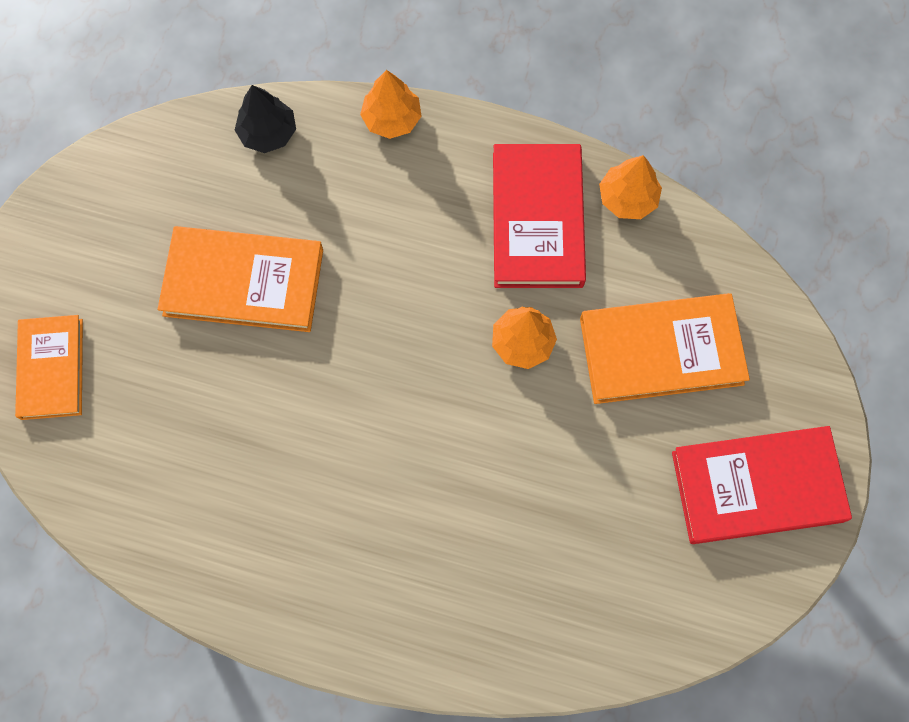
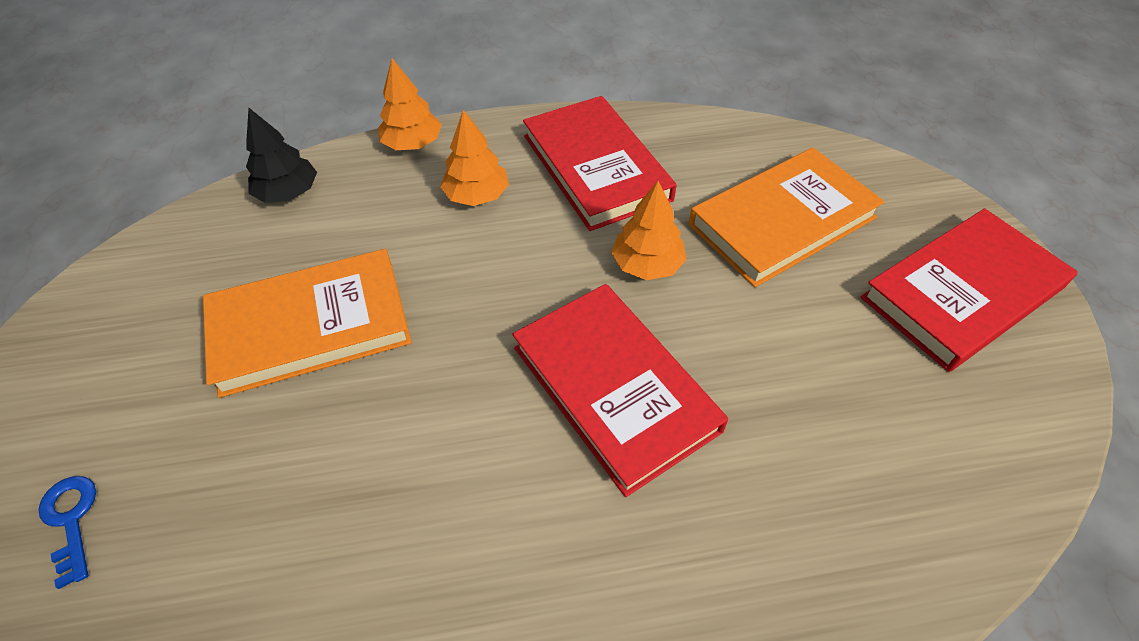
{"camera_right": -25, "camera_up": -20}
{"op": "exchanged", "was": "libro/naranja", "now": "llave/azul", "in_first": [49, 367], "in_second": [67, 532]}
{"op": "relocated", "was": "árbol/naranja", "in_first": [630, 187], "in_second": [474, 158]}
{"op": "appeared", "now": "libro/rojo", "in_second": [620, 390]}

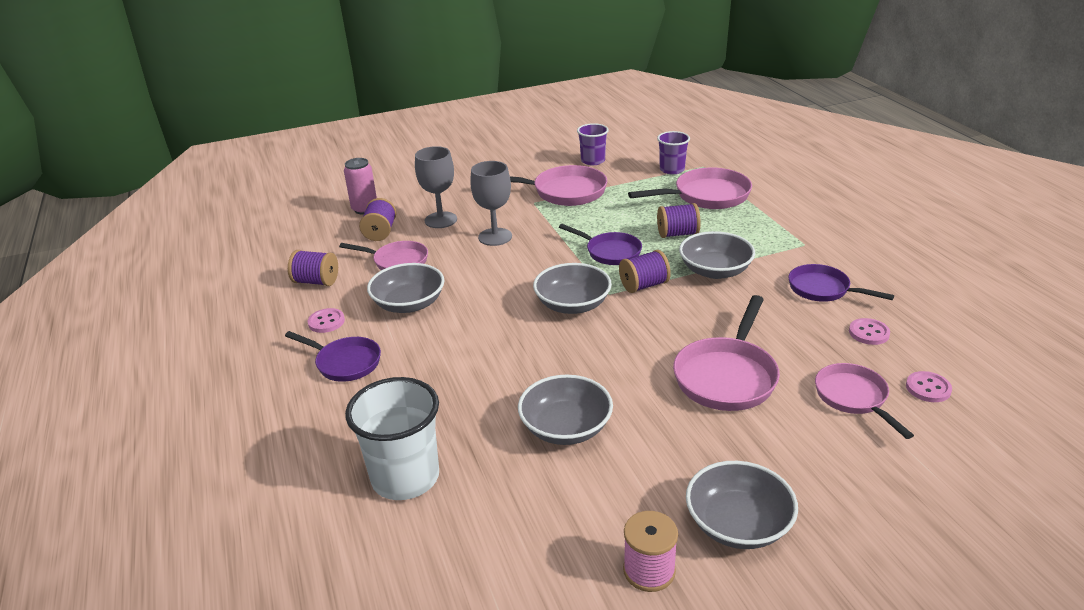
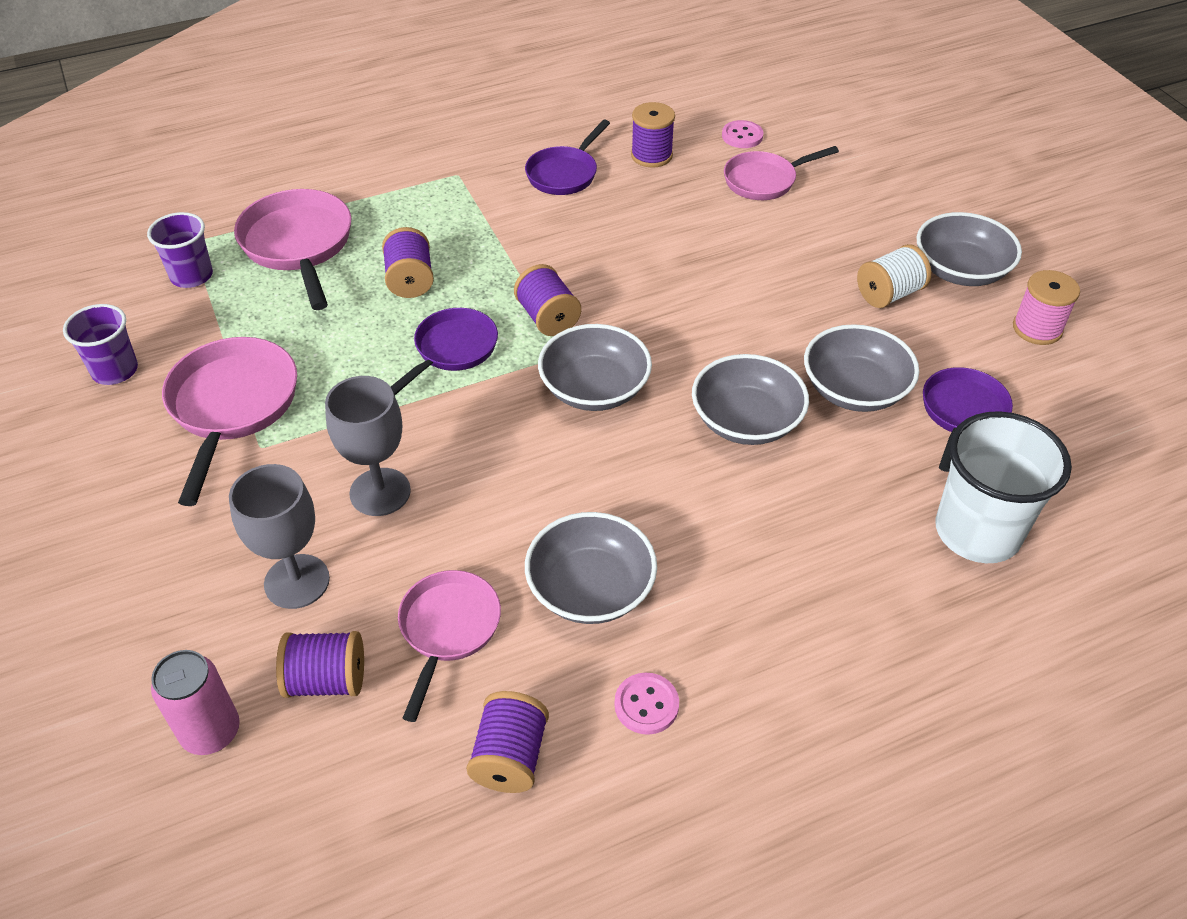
{"camera_right": -95, "camera_up": 15}
{"op": "relocated", "was": "sartén/morado", "in_first": [333, 356], "in_second": [968, 419]}
{"op": "missing", "was": "sartén/rosa", "in_first": [726, 353]}
{"op": "relocated", "was": "cuenco/gris", "in_first": [717, 255], "in_second": [750, 399]}
{"op": "exchanged", "was": "botón/rosa", "now": "carrete/morado", "in_first": [869, 331], "in_second": [653, 135]}
{"op": "appeared", "now": "carrete/blanco", "in_second": [894, 276]}

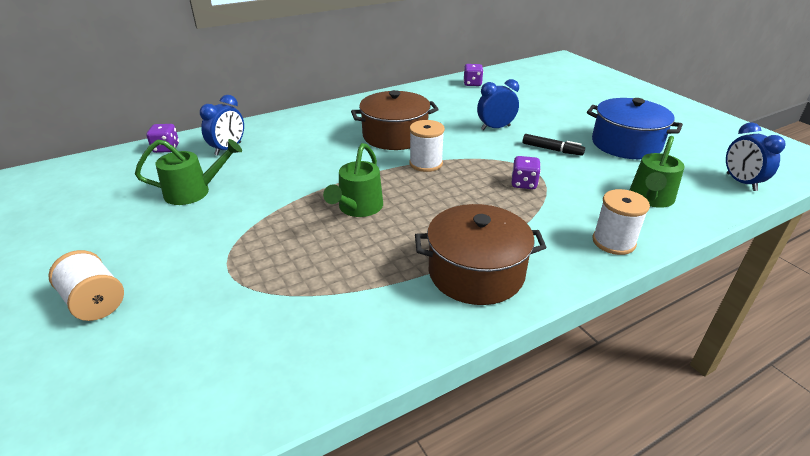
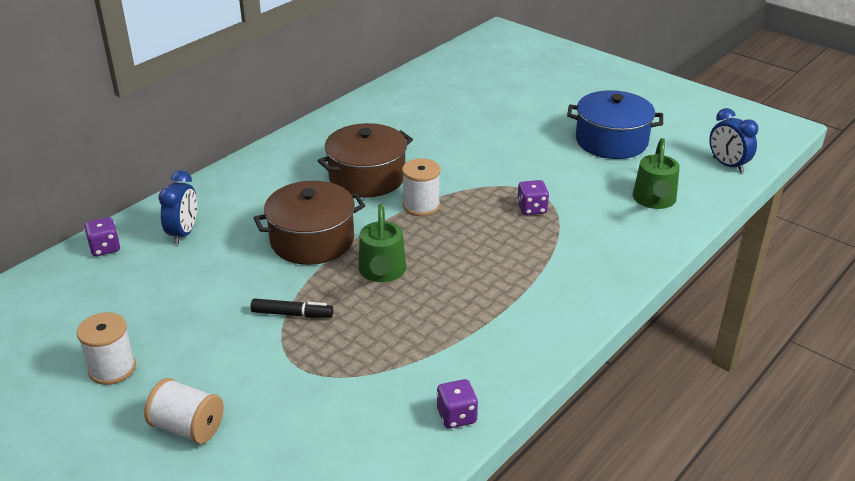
{"camera_right": -20, "camera_up": 0}
{"op": "missing", "was": "regadera/verde", "in_first": [188, 172]}
{"op": "relocated", "was": "olla/marrón", "in_first": [481, 254], "in_second": [309, 223]}
{"op": "relocated", "was": "dado/morado", "in_first": [473, 75], "in_second": [457, 404]}
{"op": "missing", "was": "despertador/azul", "in_first": [498, 104]}
{"op": "relocated", "was": "rotulador/negro", "in_first": [553, 145], "in_second": [292, 308]}
{"op": "relocated", "was": "carrete/blanco", "in_first": [621, 222], "in_second": [106, 348]}

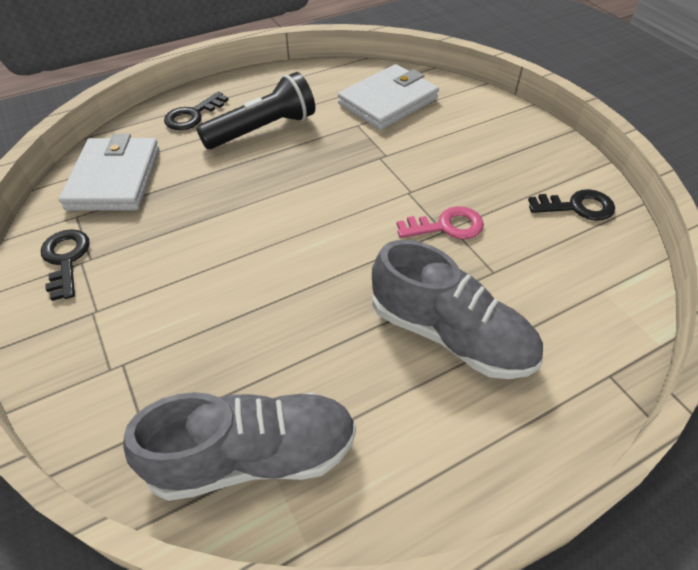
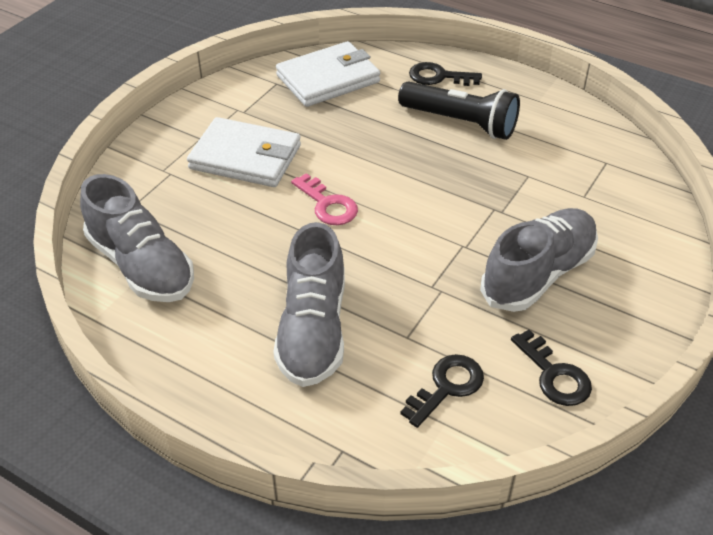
{"camera_right": 60, "camera_up": -5}
{"op": "relocated", "was": "llave/negro", "in_first": [65, 265], "in_second": [442, 391]}
{"op": "relocated", "was": "cartera/blanco", "in_first": [388, 97], "in_second": [244, 152]}
{"op": "relocated", "was": "llave/rosa", "in_first": [440, 222], "in_second": [324, 199]}
{"op": "appeared", "now": "zapato/gris", "in_second": [539, 260]}

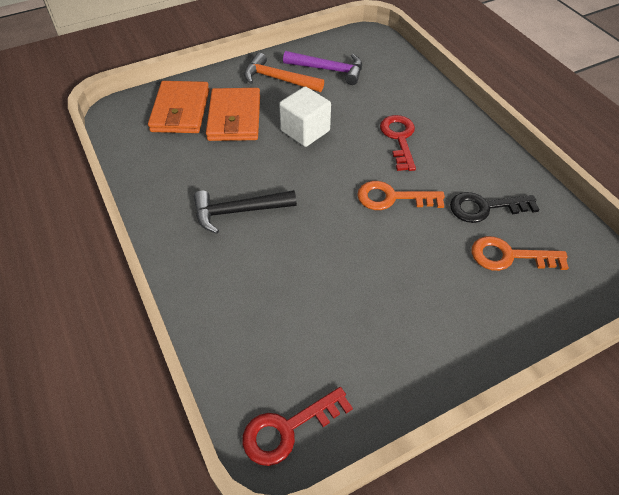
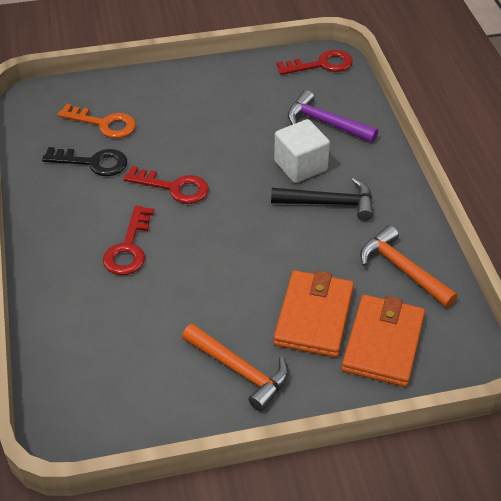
{"camera_right": -165, "camera_up": -5}
{"op": "relocated", "was": "cubo/blanco", "in_first": [305, 117], "in_second": [302, 151]}
{"op": "relocated", "was": "martillo/morado", "in_first": [322, 68], "in_second": [333, 116]}
{"op": "colour", "was": "llave/naranja", "now": "llave/rojo", "in_first": [401, 195], "in_second": [166, 185]}
{"op": "appeared", "now": "martillo/naranja", "in_second": [409, 266]}

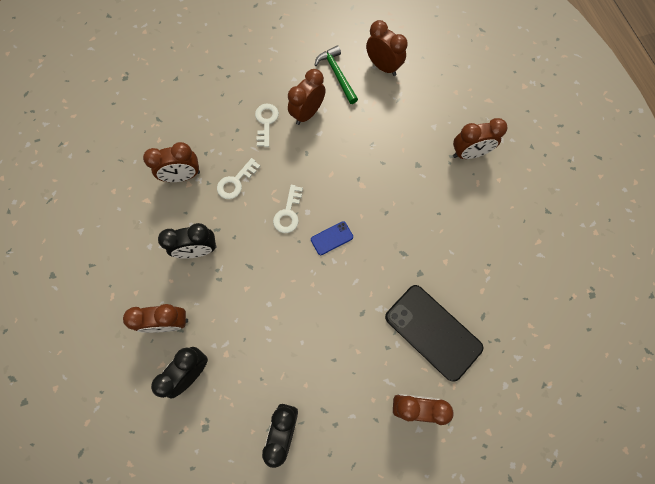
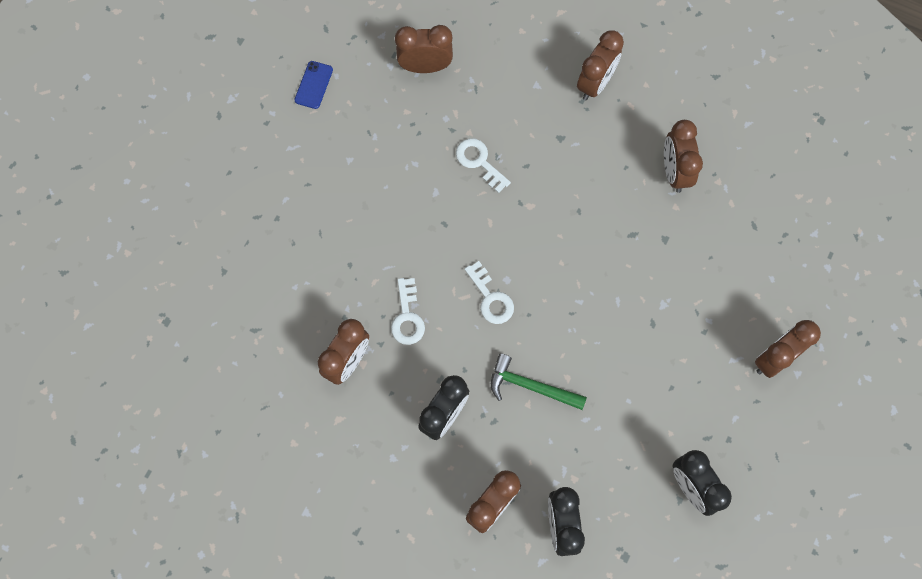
{"camera_right": -45, "camera_up": 0}
{"op": "relocated", "was": "llave/blanco", "in_first": [267, 125], "in_second": [483, 165]}
{"op": "relocated", "was": "despertador/marrón", "in_first": [307, 97], "in_second": [683, 156]}
{"op": "relocated", "was": "móvil/azul", "in_first": [332, 238], "in_second": [313, 85]}
{"op": "relocated", "was": "martillo/verde", "in_first": [336, 74], "in_second": [539, 381]}
{"op": "missing", "was": "móvil/negro", "in_first": [434, 333]}

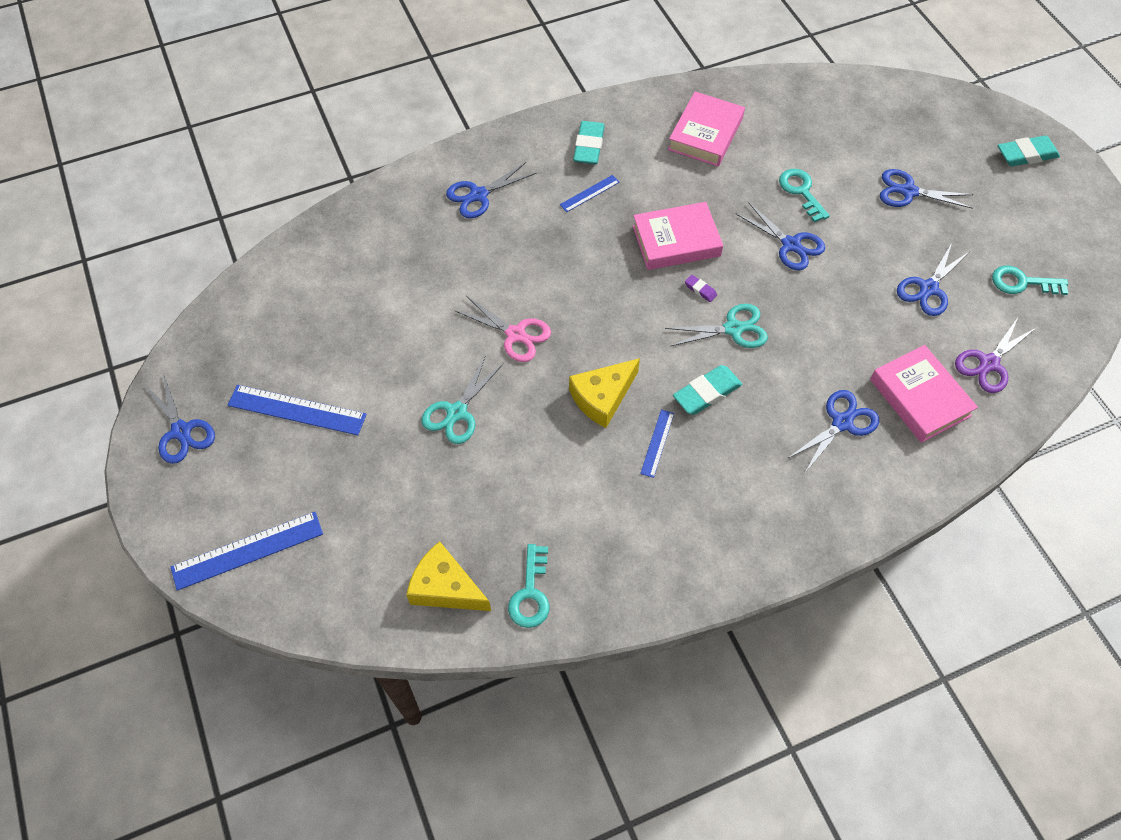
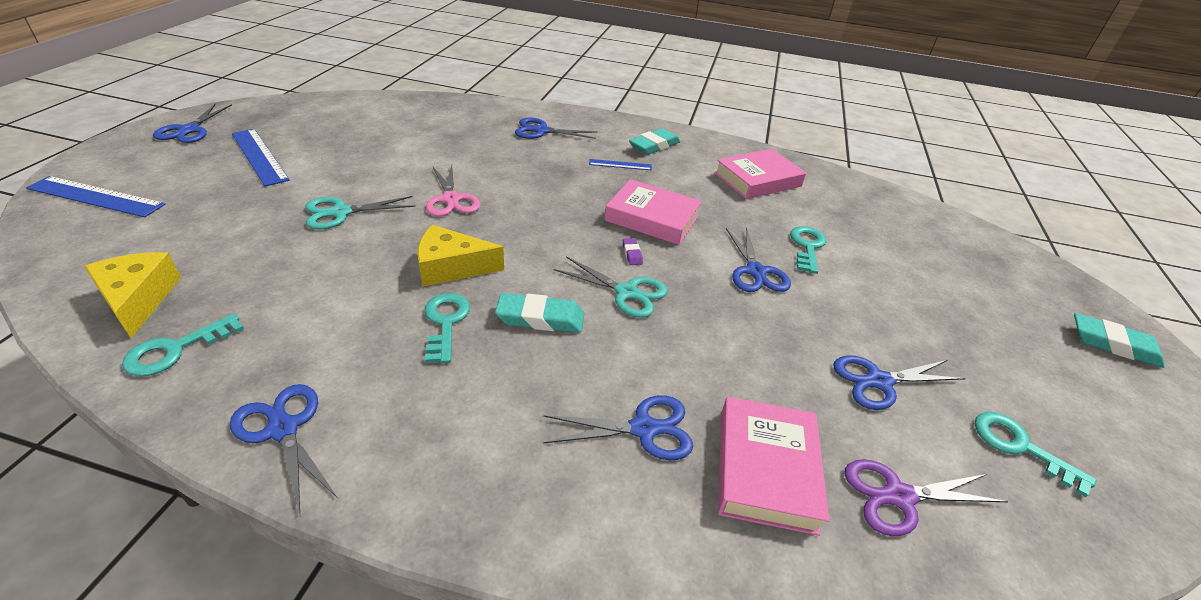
{"camera_right": 35, "camera_up": -20}
{"op": "exchanged", "was": "regla/azul", "now": "llave/turquesa", "in_first": [657, 443], "in_second": [447, 328]}
{"op": "relocated", "was": "tijeras/azul", "in_first": [927, 189], "in_second": [284, 449]}

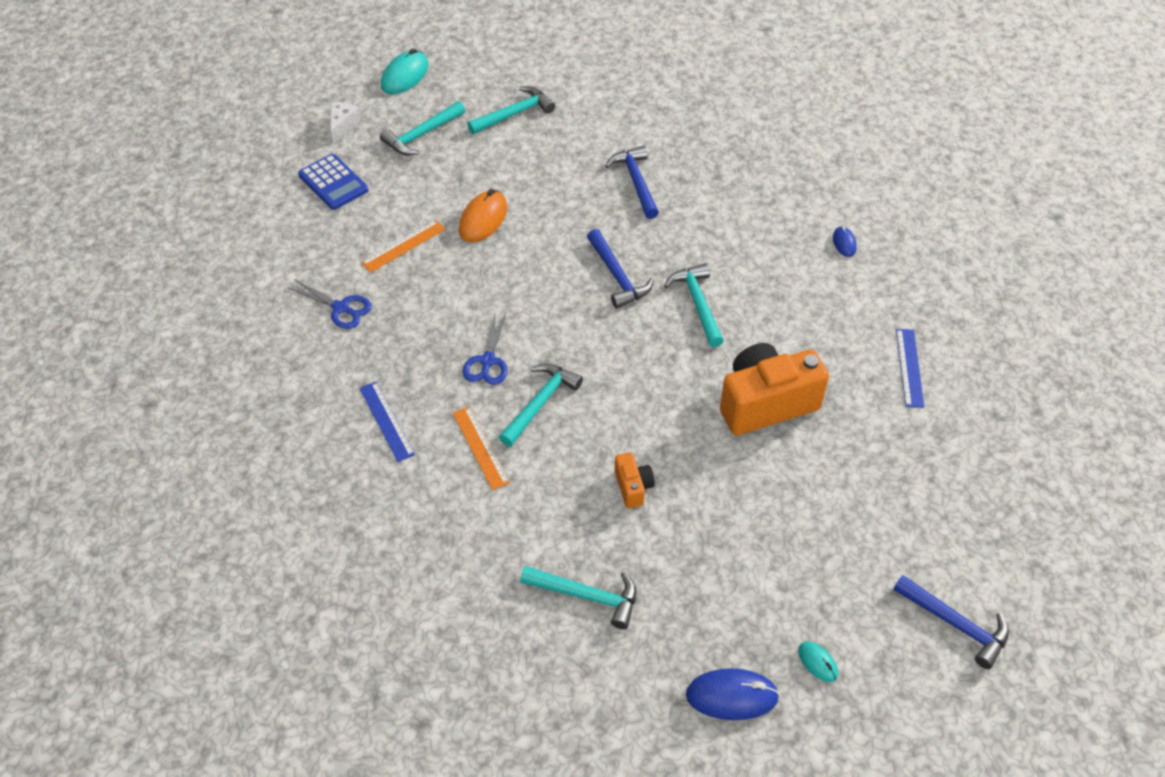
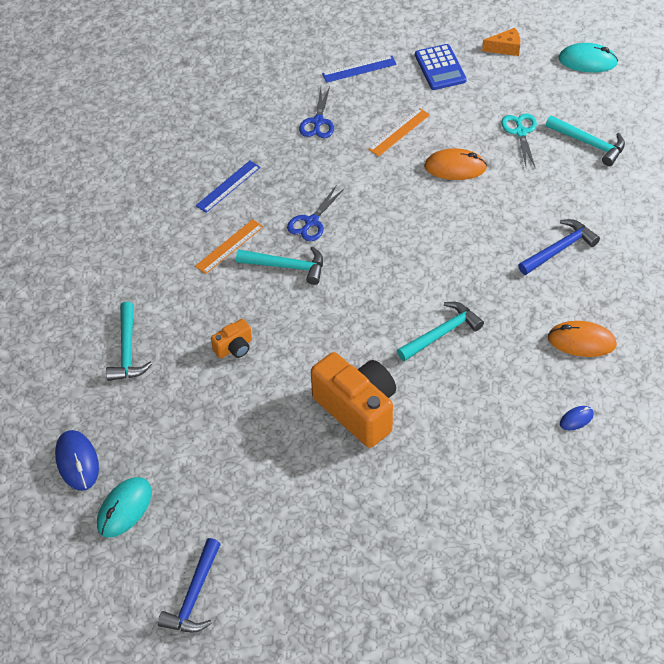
{"camera_right": 70, "camera_up": 0}
{"op": "spun", "was": "calculadora/azul", "in_first": [333, 182], "in_second": [441, 67], "clockwise": -45}
{"op": "colour", "was": "queso/blanco", "now": "queso/naranja", "in_first": [346, 122], "in_second": [501, 42]}
{"op": "spun", "was": "regla/naranja", "in_first": [403, 246], "in_second": [399, 132], "clockwise": -75}
{"op": "missing", "was": "martillo/turquesa", "in_first": [422, 128]}
{"op": "spun", "was": "tijeras/azul", "in_first": [485, 348], "in_second": [316, 213], "clockwise": -45}
{"op": "missing", "was": "martillo/azul", "in_first": [620, 269]}
{"op": "size", "was": "ratón/turquesa", "in_first": [818, 662], "in_second": [124, 507], "ratio": 1.84}
{"op": "relocated", "was": "regla/azul", "in_first": [910, 368], "in_second": [359, 69]}
{"op": "appeared", "now": "tijeras/turquesa", "in_second": [519, 141]}
{"op": "appeared", "now": "ratón/naranja", "in_second": [582, 339]}

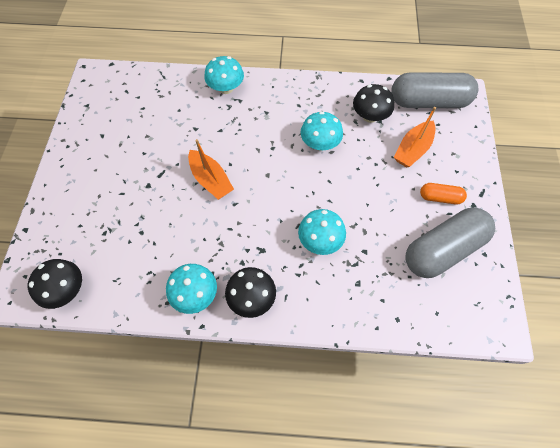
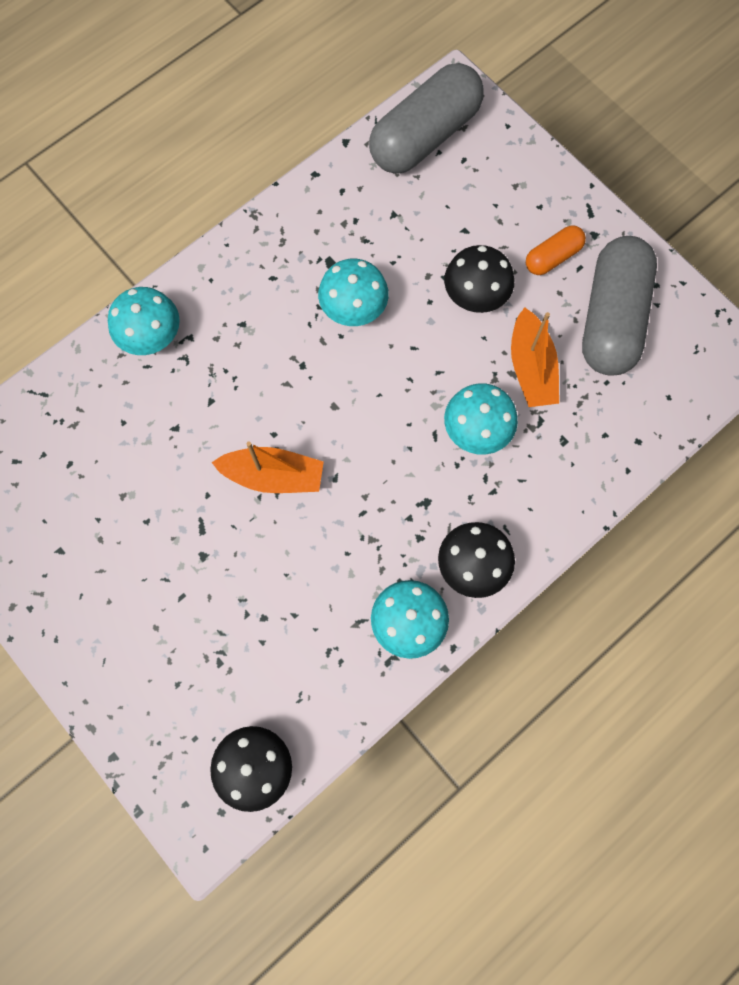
{"camera_right": -45, "camera_up": 10}
{"op": "relocated", "was": "seta/negro", "in_first": [373, 103], "in_second": [479, 279]}
{"op": "relocated", "was": "barco/naranja", "in_first": [415, 137], "in_second": [535, 357]}

